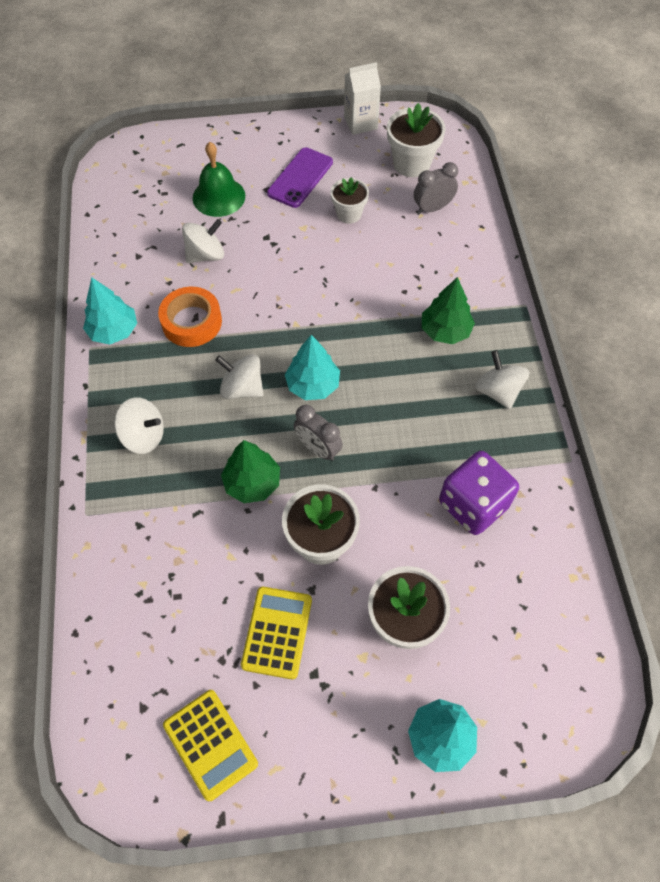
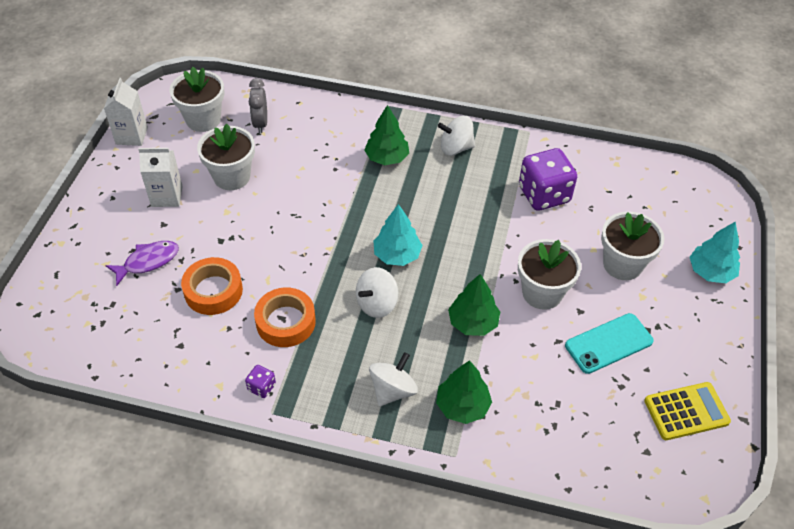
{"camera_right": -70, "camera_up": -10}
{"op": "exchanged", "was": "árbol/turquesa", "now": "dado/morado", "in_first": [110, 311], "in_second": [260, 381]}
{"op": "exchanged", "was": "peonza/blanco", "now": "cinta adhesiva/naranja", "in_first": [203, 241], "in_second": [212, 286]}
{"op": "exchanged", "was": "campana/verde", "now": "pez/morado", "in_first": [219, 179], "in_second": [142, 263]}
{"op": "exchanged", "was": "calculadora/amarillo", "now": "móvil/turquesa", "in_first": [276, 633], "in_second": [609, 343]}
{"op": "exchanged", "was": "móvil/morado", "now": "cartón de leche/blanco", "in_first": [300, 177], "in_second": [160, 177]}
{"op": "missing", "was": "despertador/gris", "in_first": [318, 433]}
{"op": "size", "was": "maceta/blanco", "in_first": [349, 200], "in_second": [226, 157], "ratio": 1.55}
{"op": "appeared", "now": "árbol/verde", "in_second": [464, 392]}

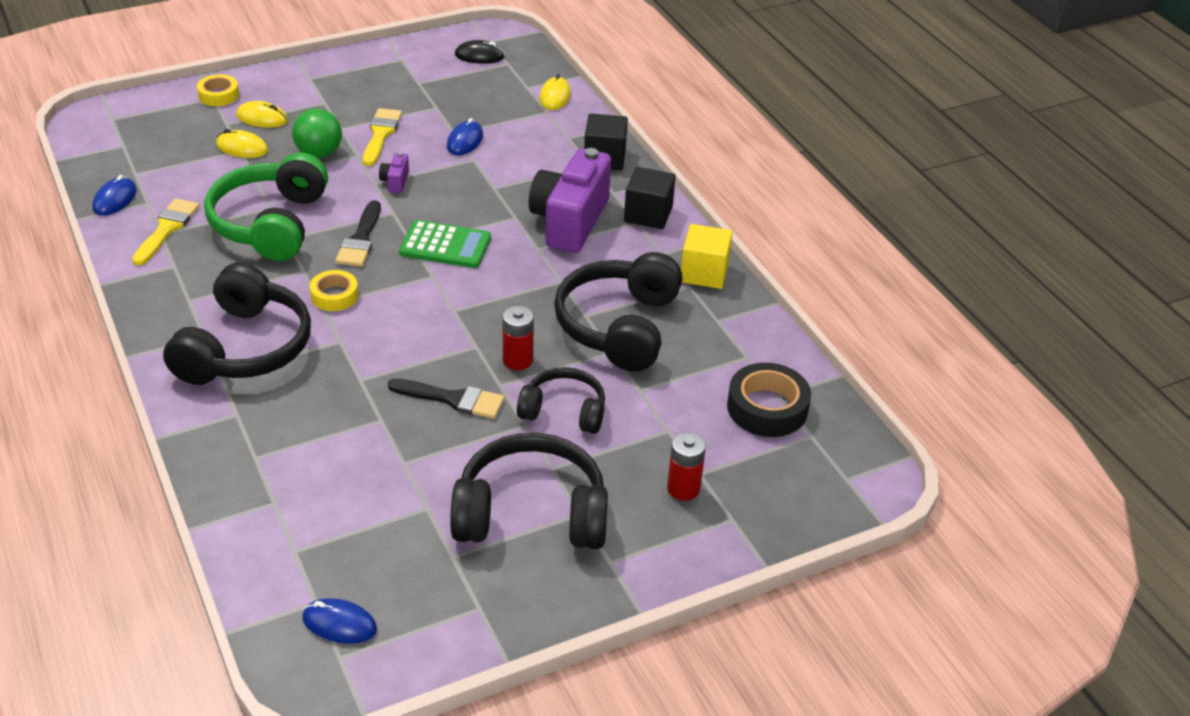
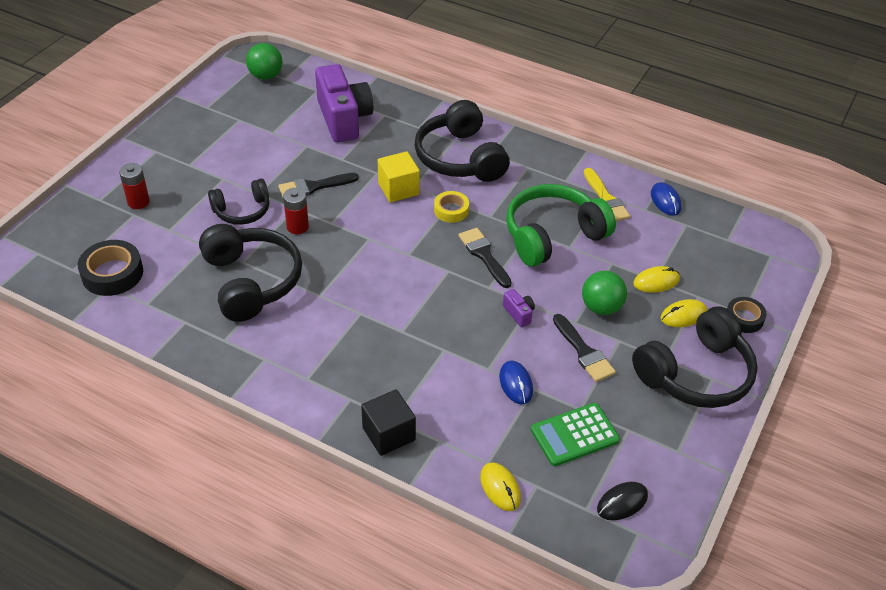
{"camera_right": 145, "camera_up": 5}
{"op": "colour", "was": "cinta adhesiva/amarillo", "now": "cinta adhesiva/negro", "in_first": [218, 90], "in_second": [747, 315]}
{"op": "spun", "was": "auriculares/verde", "in_first": [266, 206], "in_second": [561, 225], "clockwise": -90}
{"op": "exchanged", "was": "ratón/azul", "now": "pelota/verde", "in_first": [339, 621], "in_second": [264, 61]}
{"op": "colour", "was": "pincel/amarillo", "now": "pincel/negro", "in_first": [382, 137], "in_second": [584, 348]}
{"op": "relocated", "was": "calculadora/verde", "in_first": [445, 244], "in_second": [575, 434]}
{"op": "relocated", "was": "auriculares/negro", "in_first": [529, 491], "in_second": [695, 357]}
{"op": "relocated", "was": "cámara/morado", "in_first": [570, 200], "in_second": [344, 103]}
{"op": "missing", "was": "cubo/negro", "in_first": [650, 198]}
{"op": "relocated", "was": "cubo/amarillo", "in_first": [707, 256], "in_second": [399, 176]}

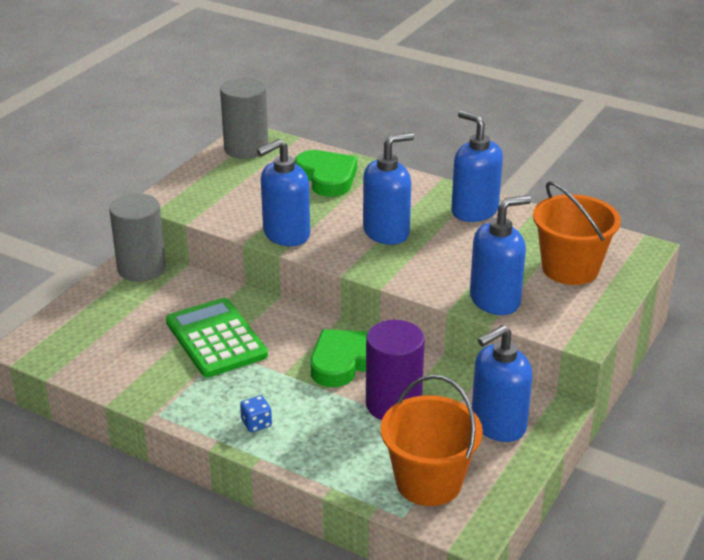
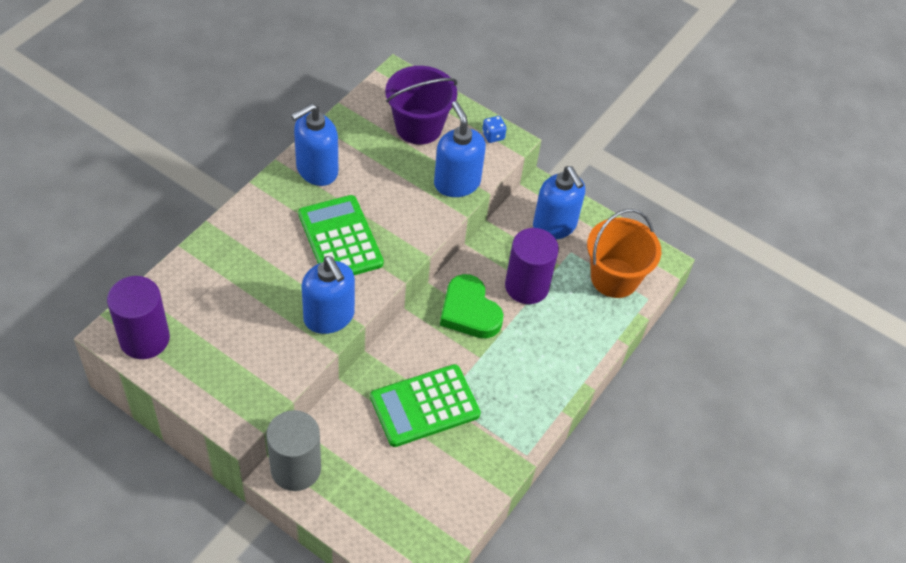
{"camera_right": -90, "camera_up": 20}
{"op": "colour", "was": "cilindro/gris", "now": "cilindro/morado", "in_first": [244, 118], "in_second": [138, 317]}
{"op": "relocated", "was": "dado/azul", "in_first": [256, 414], "in_second": [494, 129]}
{"op": "missing", "was": "corazón/verde", "in_first": [326, 173]}
{"op": "exchanged", "was": "dispensador de jabón/azul", "now": "calculadora/verde", "in_first": [388, 188], "in_second": [341, 235]}
{"op": "colour", "was": "balde/naranja", "now": "balde/morado", "in_first": [577, 233], "in_second": [421, 105]}

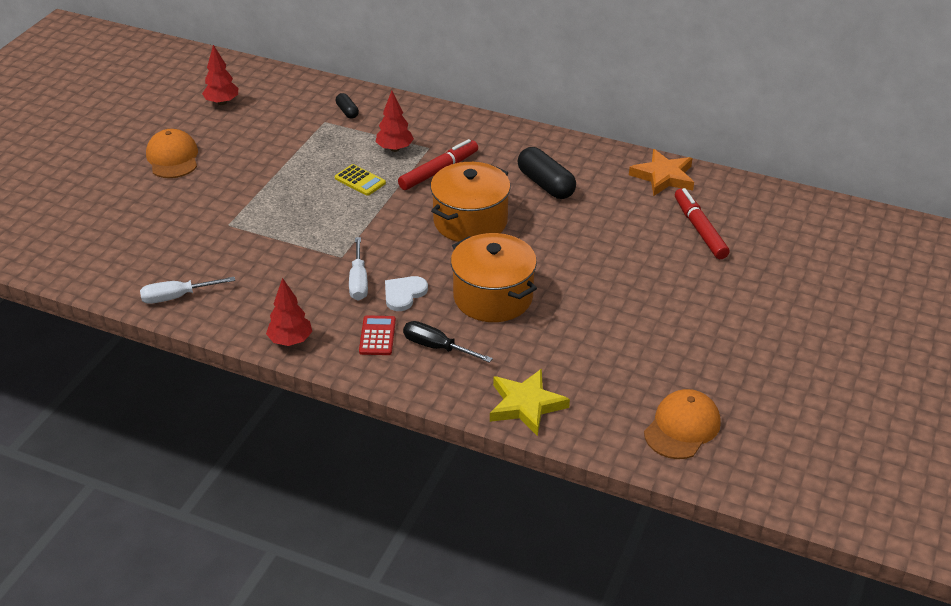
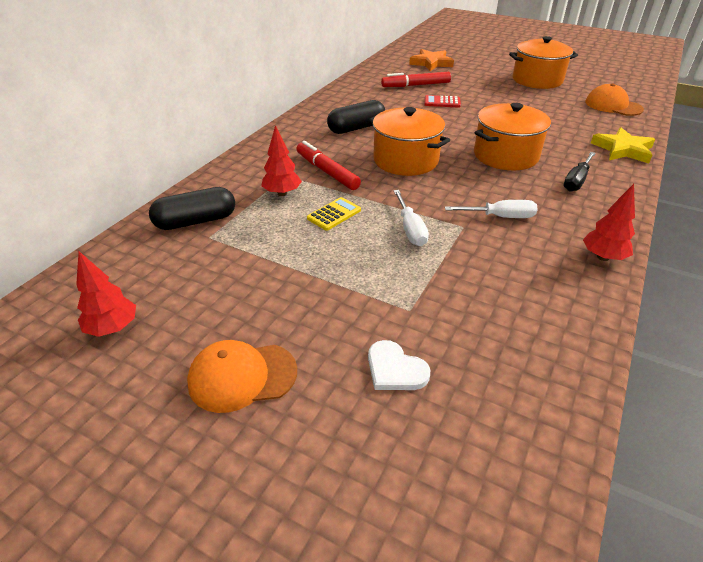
{"camera_right": -85, "camera_up": 0}
{"op": "relocated", "was": "destornillador/blanco", "in_first": [187, 290], "in_second": [411, 218]}
{"op": "size", "was": "cápsula/negro", "in_first": [347, 106], "in_second": [192, 208], "ratio": 1.91}
{"op": "relocated", "was": "calculadora/rojo", "in_first": [377, 335], "in_second": [443, 101]}
{"op": "relocated", "was": "corazón/blanco", "in_first": [406, 293], "in_second": [399, 365]}
{"op": "relocated", "was": "estrella/naranja", "in_first": [661, 172], "in_second": [431, 60]}
{"op": "appeared", "now": "olla/naranja", "in_second": [543, 62]}

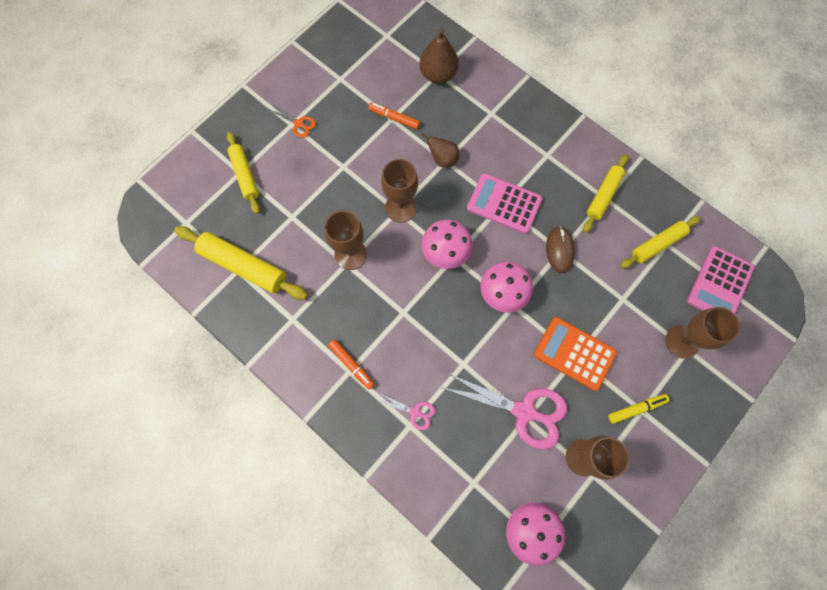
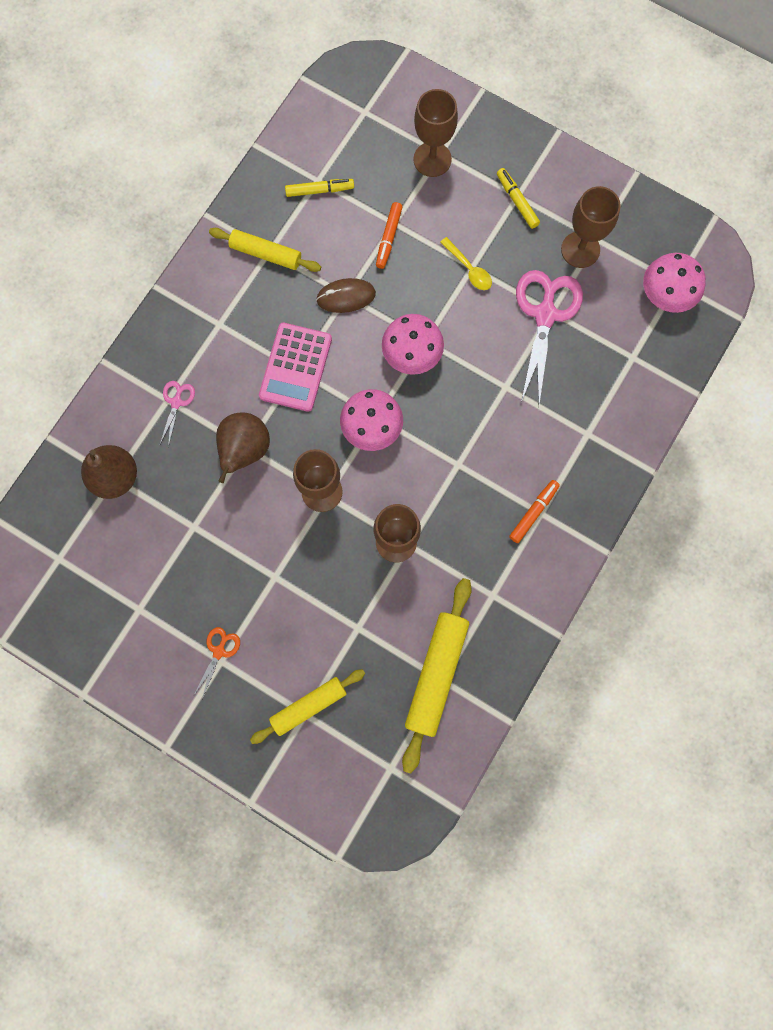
{"camera_right": -100, "camera_up": 5}
{"op": "relocated", "was": "rotulador/naranja", "in_first": [394, 115], "in_second": [389, 235]}
{"op": "relocated", "was": "tijeras/rosa", "in_first": [406, 412], "in_second": [177, 414]}
{"op": "size", "was": "pera/marrón", "in_first": [440, 150], "in_second": [243, 447], "ratio": 1.52}
{"op": "exchanged", "was": "calculadora/naranja", "now": "cuchara/amarillo", "in_first": [575, 354], "in_second": [466, 263]}
{"op": "exchanged", "was": "rodillo/amarillo", "now": "rotulador/amarillo", "in_first": [660, 242], "in_second": [319, 188]}
{"op": "missing", "was": "calculadora/rosa", "in_first": [721, 280]}

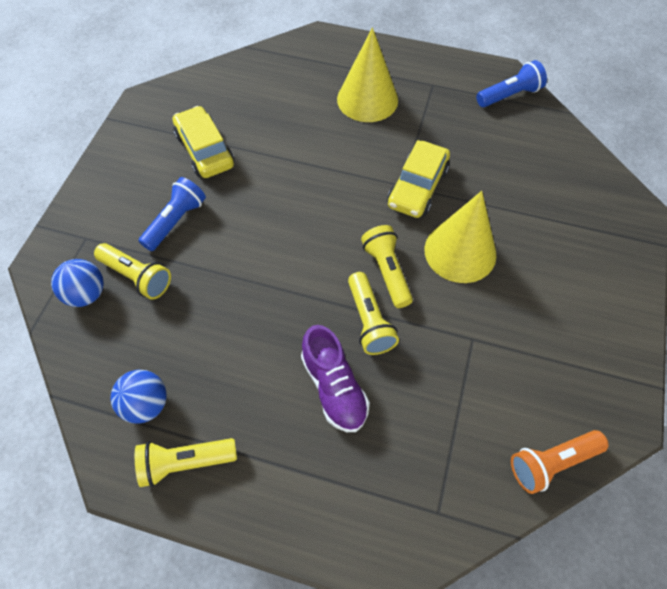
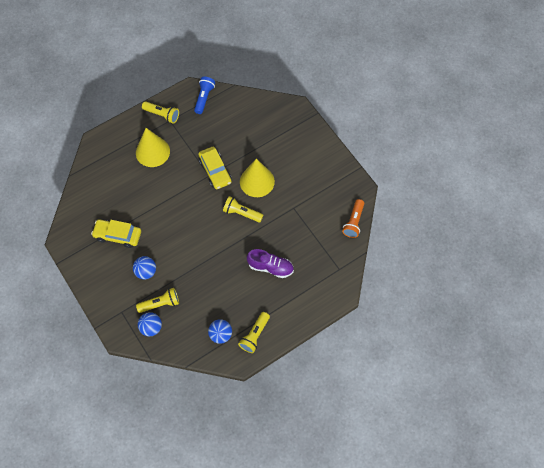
{"camera_right": -50, "camera_up": 5}
{"op": "exchanged", "was": "lámpara de mano/azul", "now": "pelota/azul", "in_first": [172, 214], "in_second": [144, 267]}
{"op": "relocated", "was": "lámpara de mano/amarillo", "in_first": [373, 313], "in_second": [160, 112]}

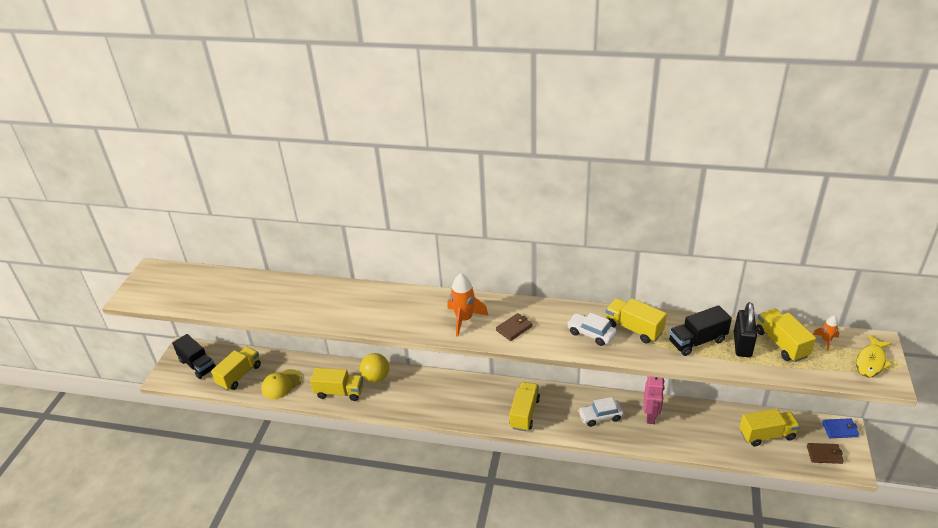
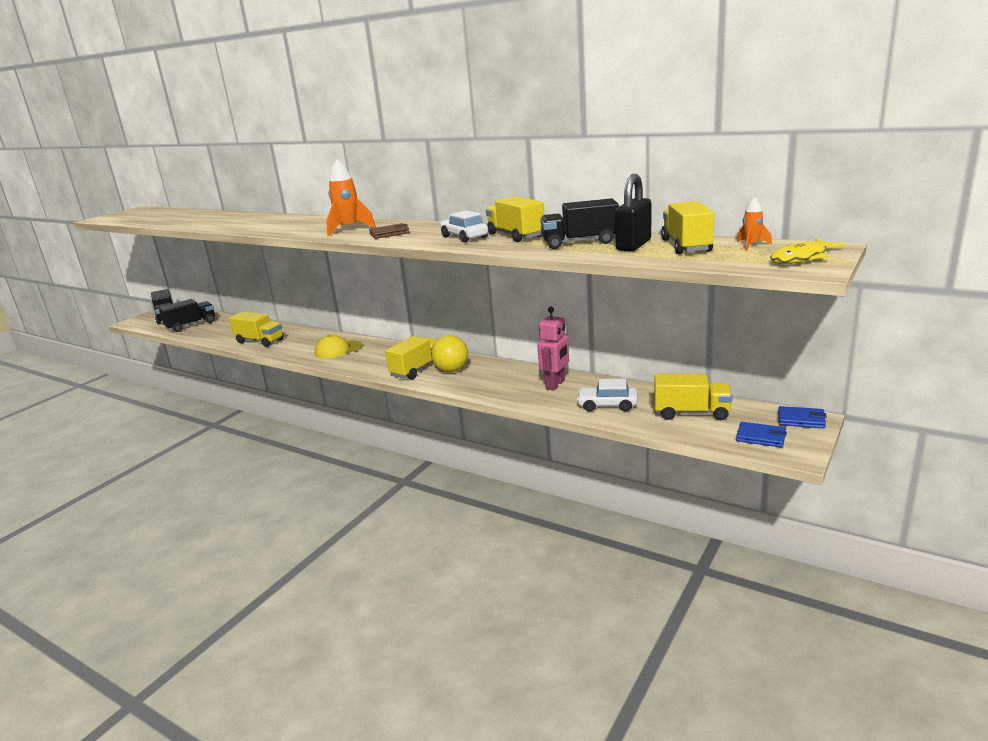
{"camera_right": 20, "camera_up": -15}
{"op": "colour", "was": "camión/amarillo", "now": "camión/negro", "in_first": [236, 368], "in_second": [187, 315]}
{"op": "relocated", "was": "gorra/amarillo", "in_first": [281, 384], "in_second": [339, 347]}
{"op": "relocated", "was": "pelota/amarillo", "in_first": [374, 368], "in_second": [449, 353]}
{"op": "relocated", "was": "coche/blanco", "in_first": [601, 412], "in_second": [607, 395]}
{"op": "colour", "was": "cartera/marrón", "now": "cartera/azul", "in_first": [825, 453], "in_second": [761, 435]}

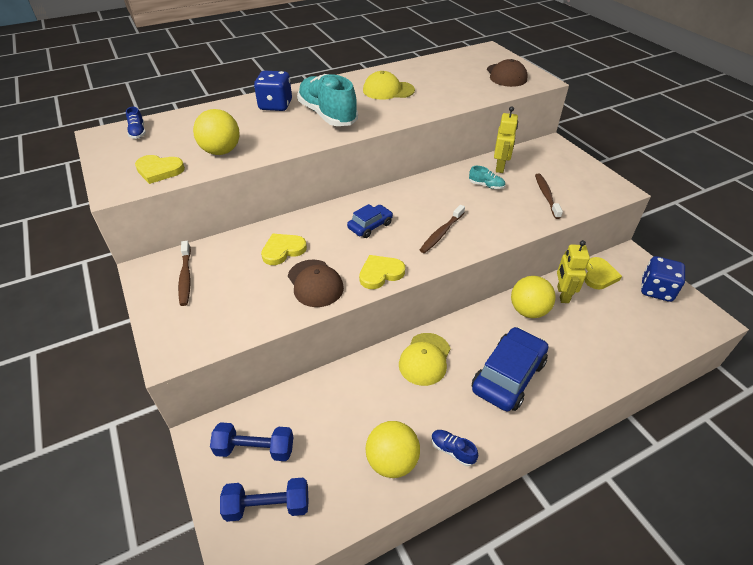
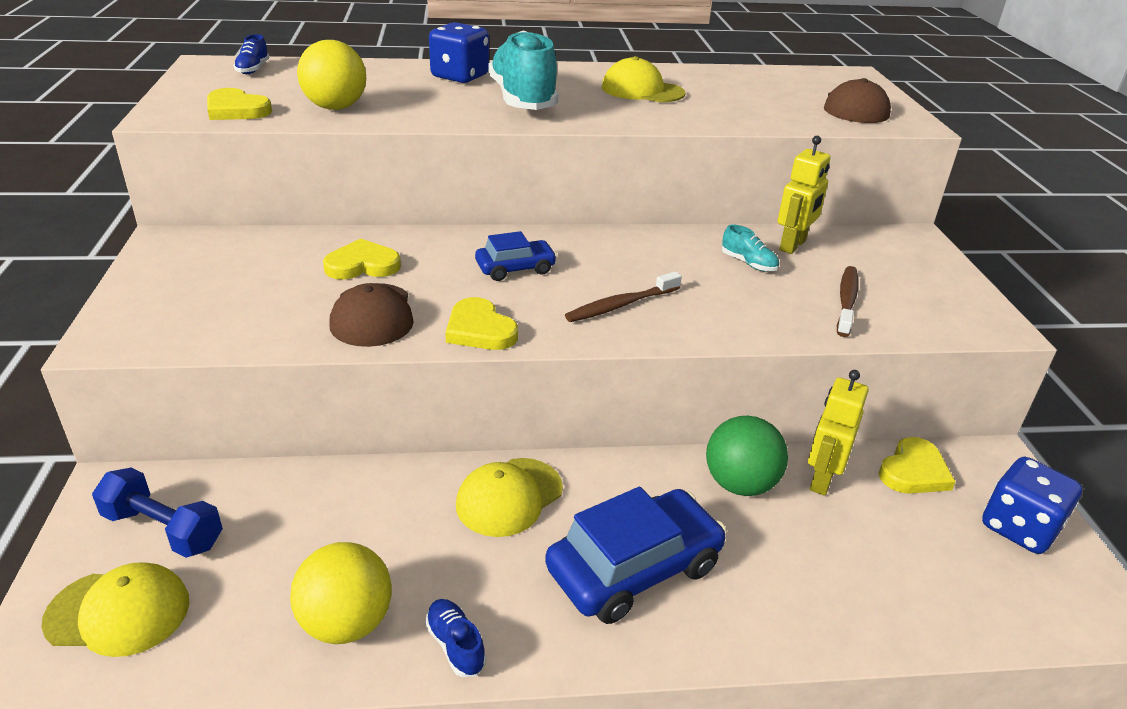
{"camera_right": 20, "camera_up": -10}
{"op": "missing", "was": "cepillo de dientes/marrón", "in_first": [184, 273]}
{"op": "exchanged", "was": "mancuerna/azul", "now": "gorra/amarillo", "in_first": [264, 500], "in_second": [115, 609]}
{"op": "spun", "was": "corazón/amarillo", "in_first": [382, 272], "in_second": [481, 323], "clockwise": -120}
{"op": "colour", "was": "pelota/amarillo", "now": "pelota/verde", "in_first": [533, 297], "in_second": [747, 456]}

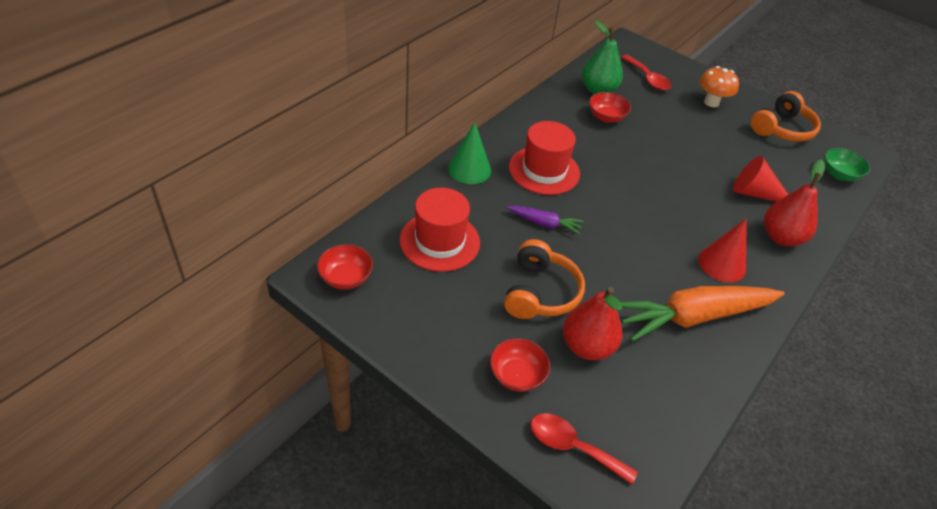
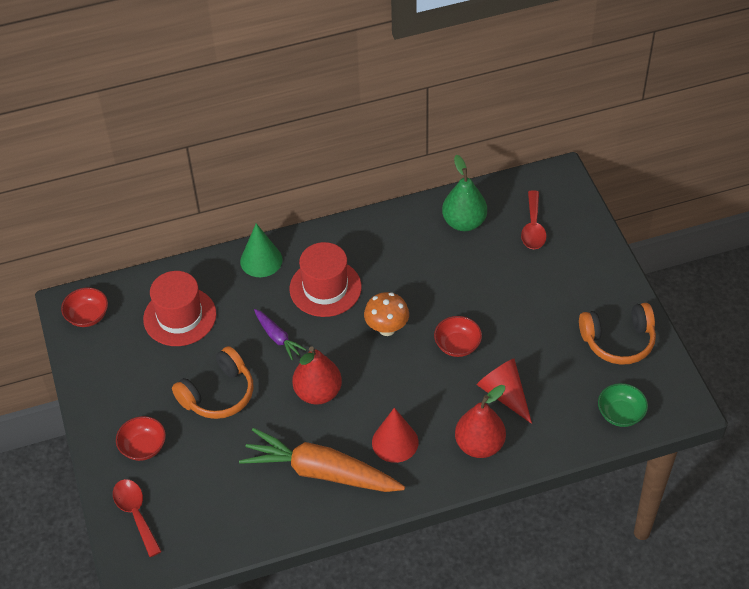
{"camera_right": 40, "camera_up": 5}
{"op": "relocated", "was": "pera/rojo", "in_first": [592, 323], "in_second": [317, 375]}
{"op": "relocated", "was": "cuenco/rojo", "in_first": [610, 107], "in_second": [458, 336]}
{"op": "relocated", "was": "seta/naranja", "in_first": [719, 86], "in_second": [386, 314]}

